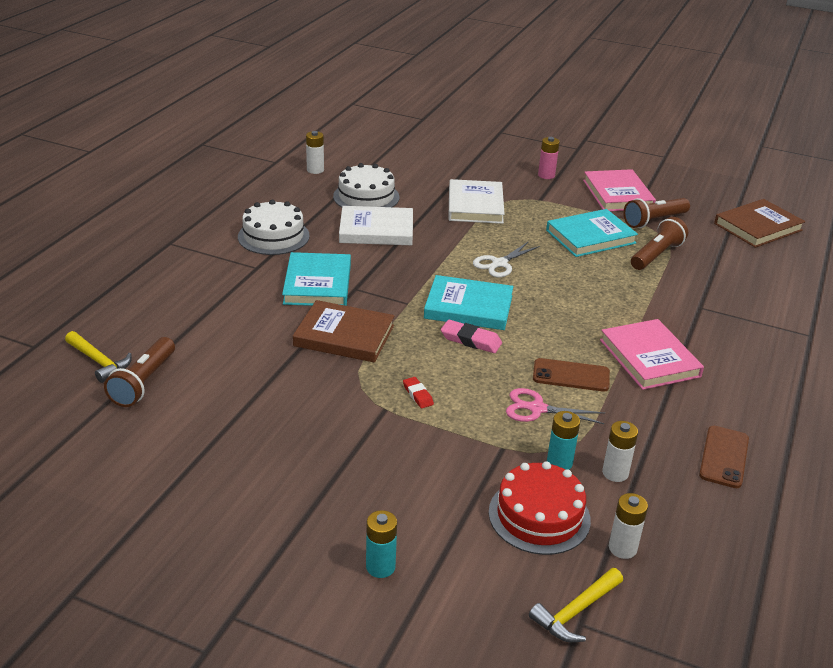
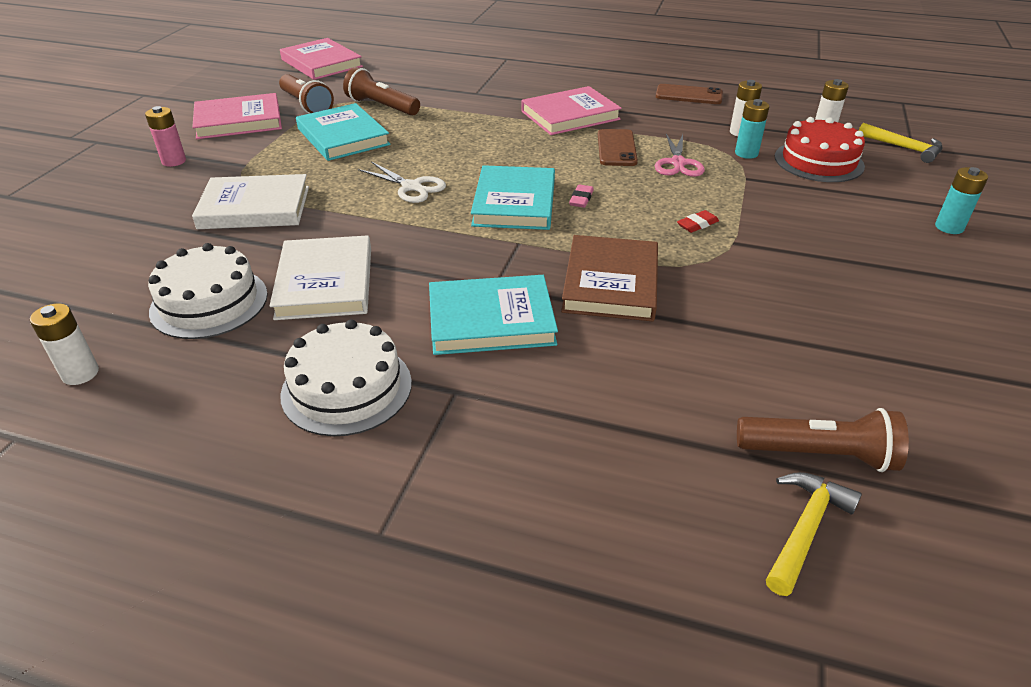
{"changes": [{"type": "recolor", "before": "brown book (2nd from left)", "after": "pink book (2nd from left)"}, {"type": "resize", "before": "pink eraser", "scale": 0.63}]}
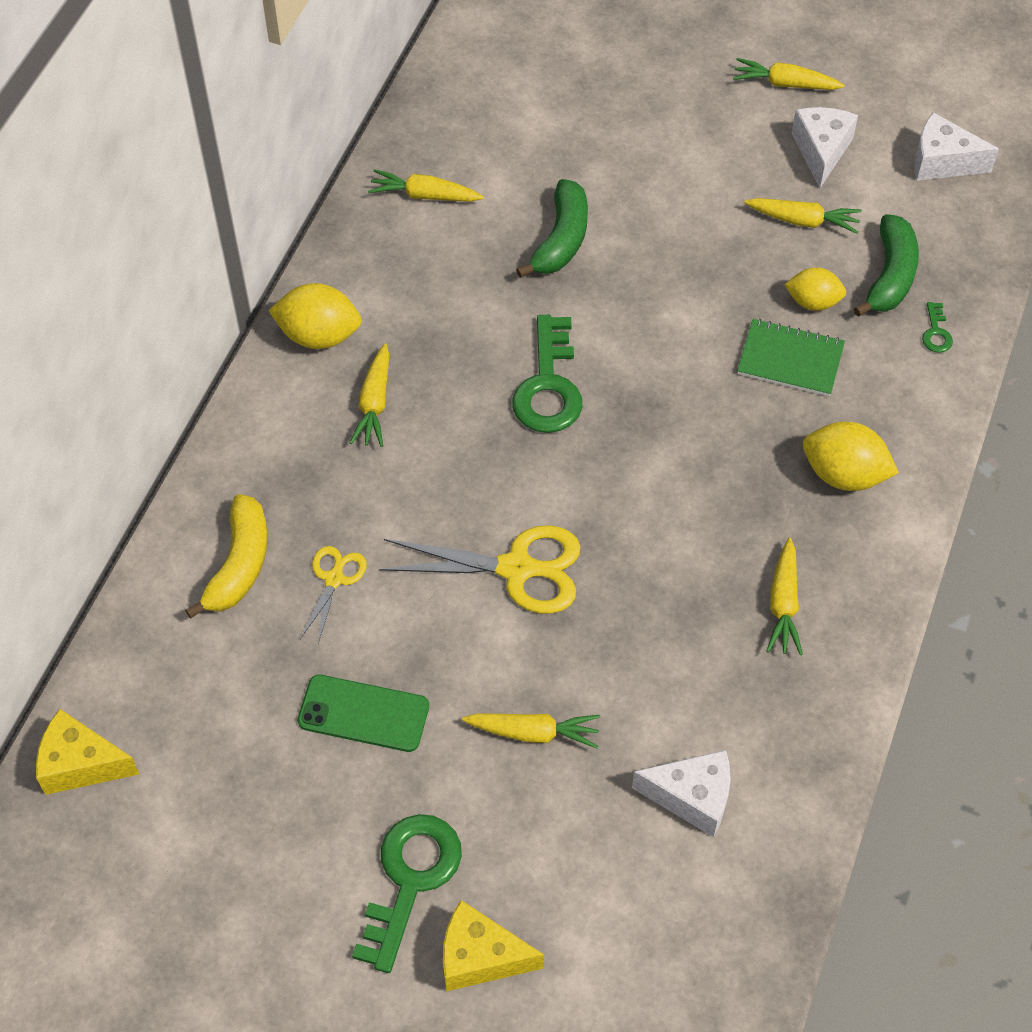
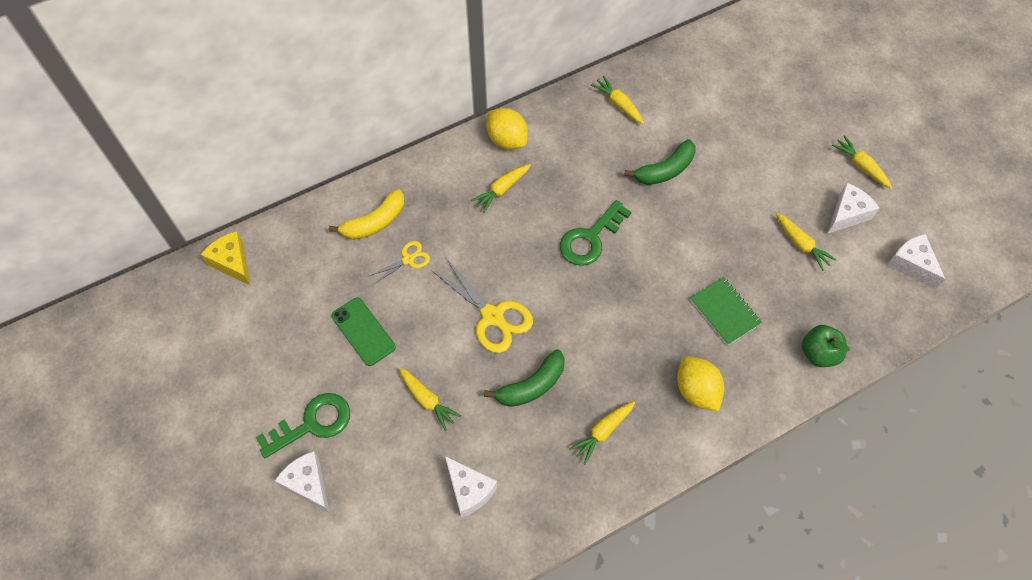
{"changes": [{"type": "delete", "before": "yellow lemon (2nd from left)"}, {"type": "move", "before": "green banana (2nd from left in the first image)", "after": "green banana (1st from left)"}, {"type": "replace", "before": "green key (3rd from left)", "after": "green apple"}, {"type": "recolor", "before": "yellow cheese (2nd from left)", "after": "white cheese (1st from left)"}]}
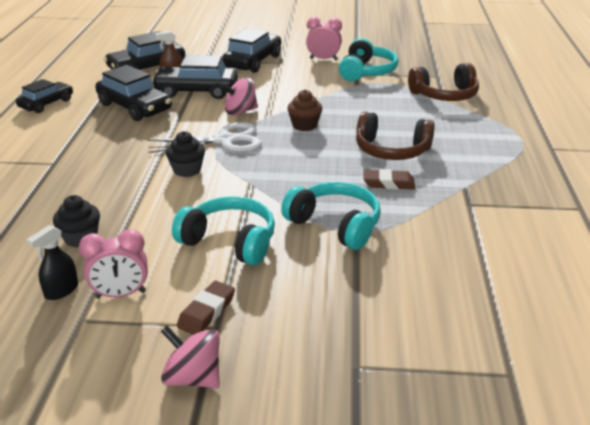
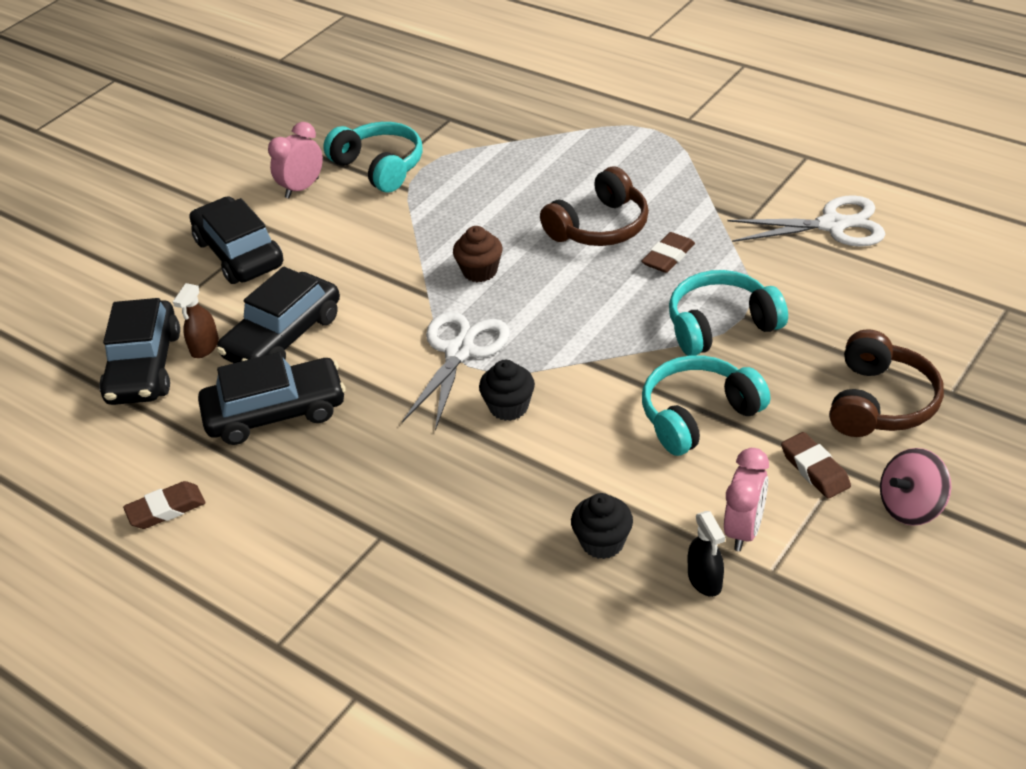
{"changes": [{"type": "delete", "before": "pink spinning top (2nd from left)"}, {"type": "insert", "after": "white scissors (2nd from left)"}, {"type": "move", "before": "brown headphones (2nd from left)"}, {"type": "replace", "before": "black car (1st from left)", "after": "brown eraser (1st from left)"}]}
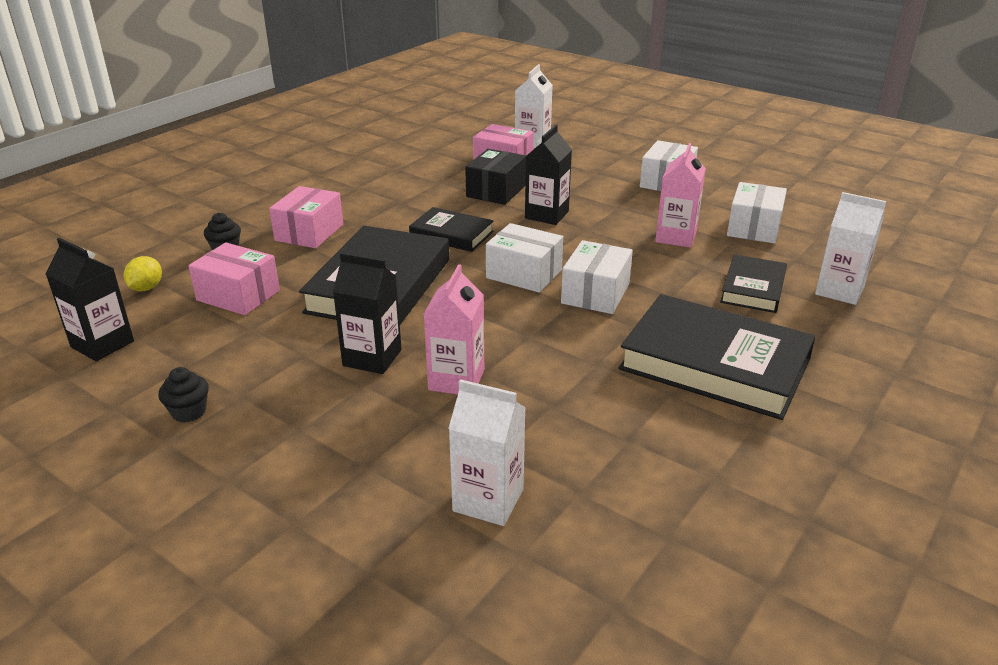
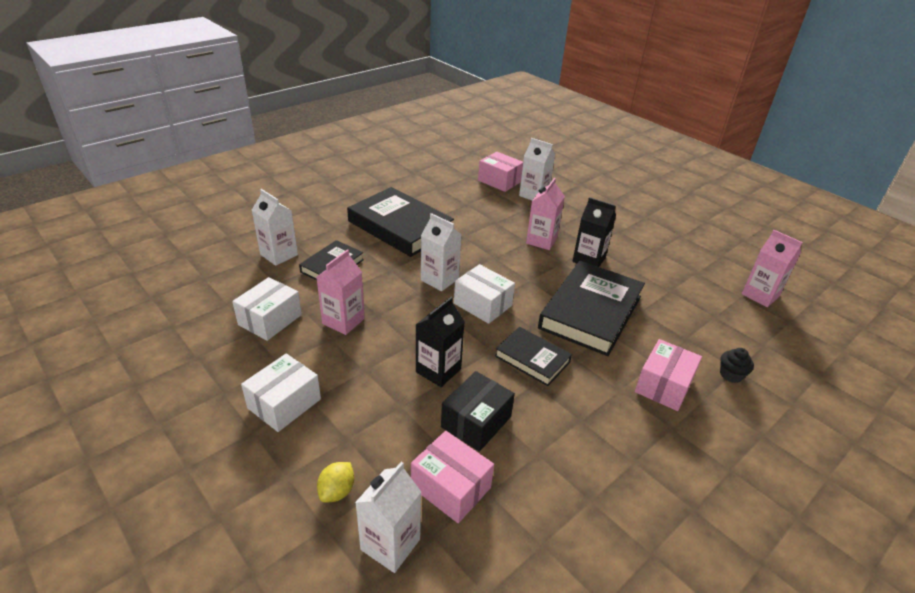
{"changes": [{"type": "delete", "before": "black cupcake (1st from left)"}, {"type": "move", "before": "yellow lemon"}, {"type": "move", "before": "pink box (1st from left in the first image)", "after": "pink box (2nd from left)"}, {"type": "replace", "before": "white box (2nd from left)", "after": "white carton (3rd from left)"}, {"type": "recolor", "before": "black carton (1st from left)", "after": "pink carton (3rd from left)"}]}
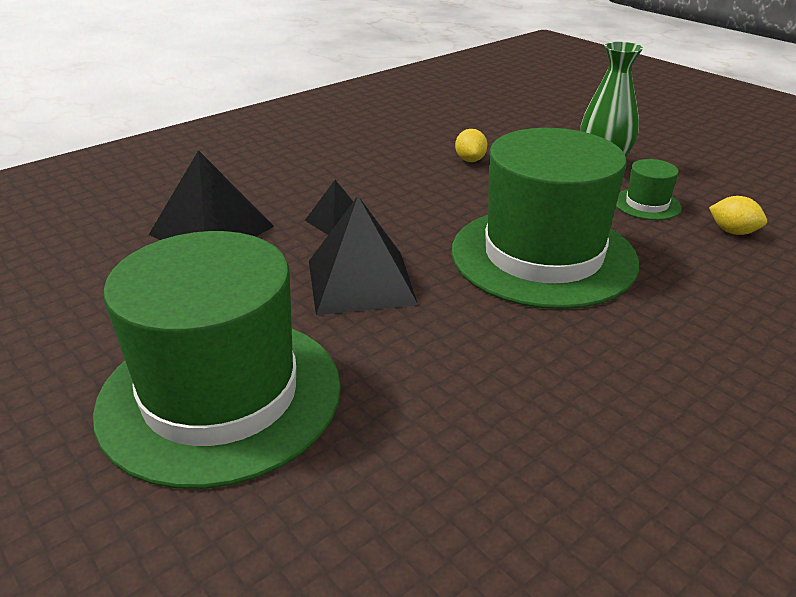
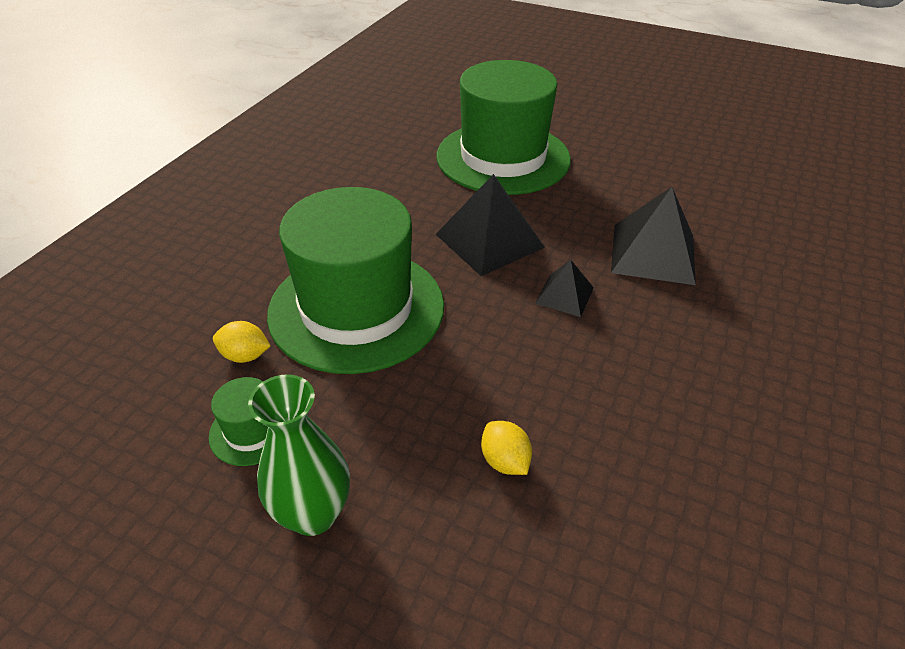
{"changes": [{"type": "move", "before": "yellow lemon (2nd from left in the first image)", "after": "yellow lemon (1st from left)"}]}
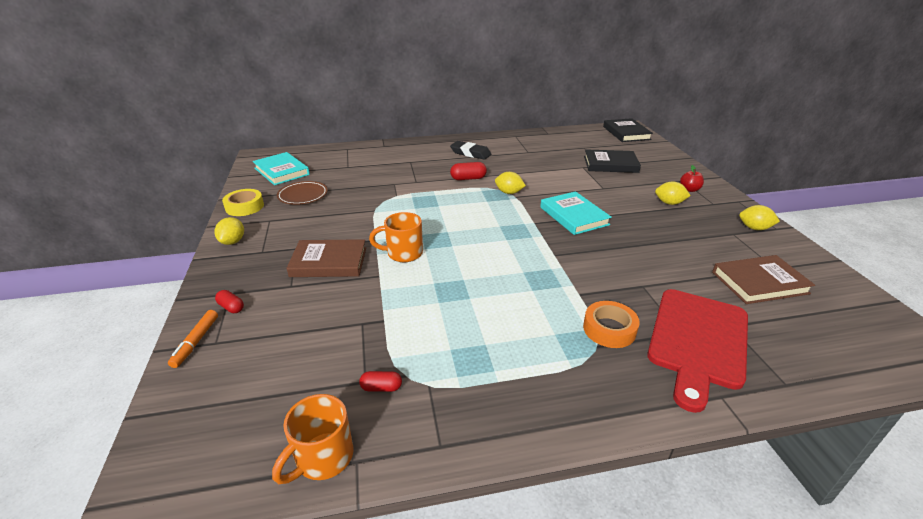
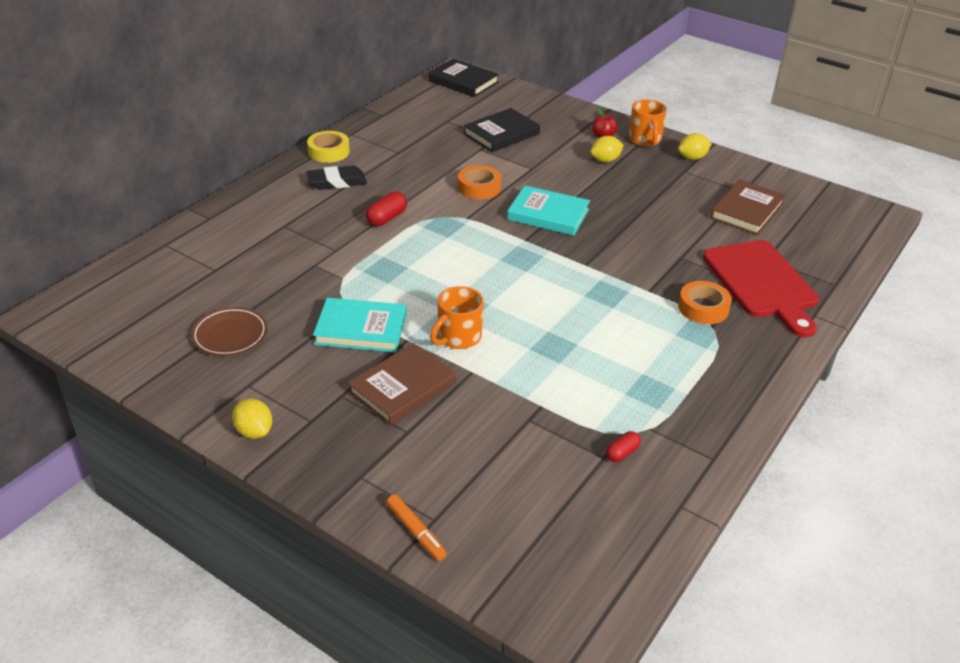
{"changes": [{"type": "delete", "before": "red capsule (1st from left)"}, {"type": "delete", "before": "yellow lemon (2nd from left)"}, {"type": "insert", "after": "orange tape (1st from left)"}, {"type": "move", "before": "yellow tape"}, {"type": "move", "before": "turquoise book (1st from left)"}, {"type": "move", "before": "orange mug (1st from left in the first image)", "after": "orange mug (2nd from left)"}]}
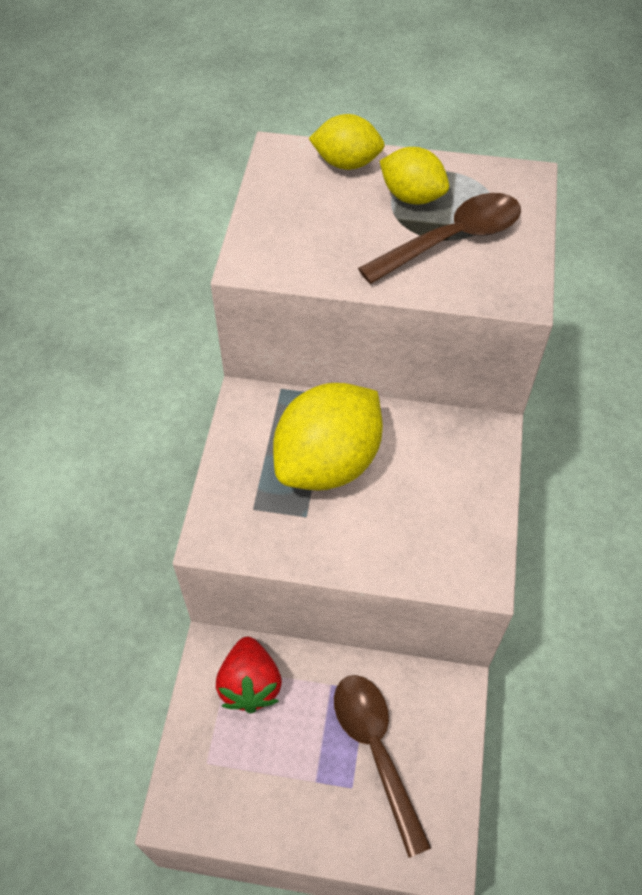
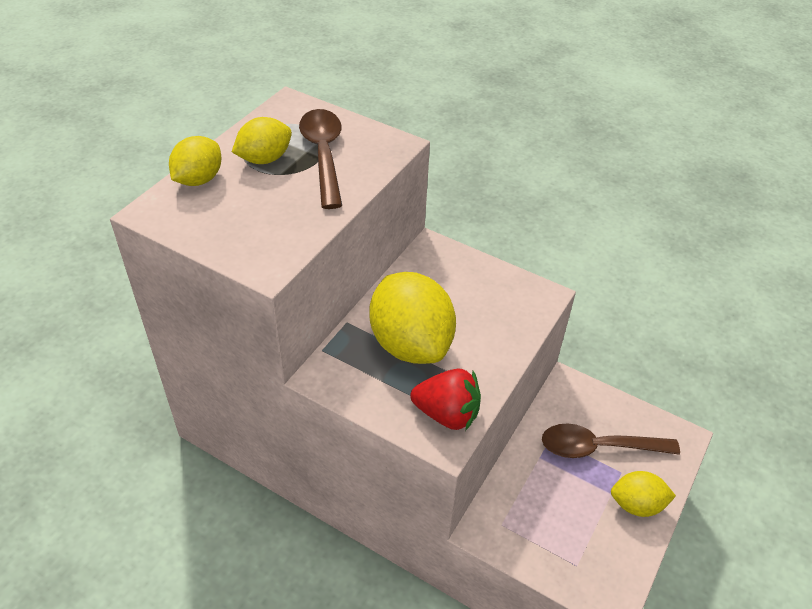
{"changes": [{"type": "insert", "after": "yellow lemon (4th from left)"}, {"type": "move", "before": "red strawberry"}]}
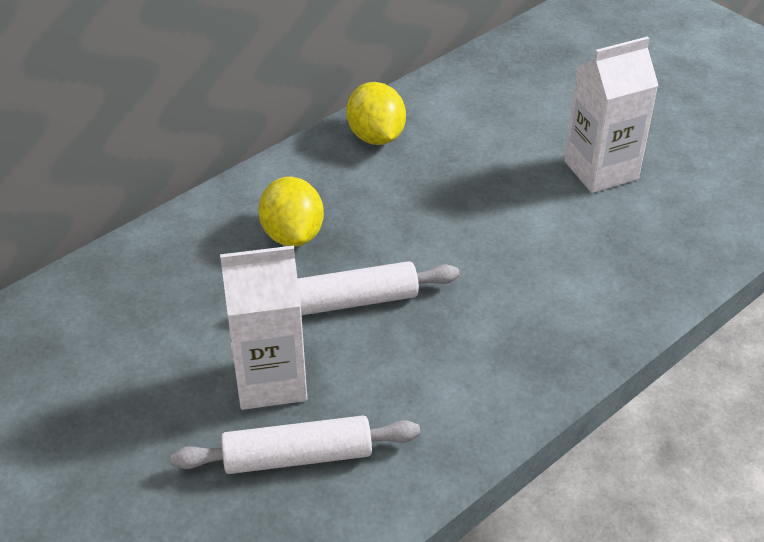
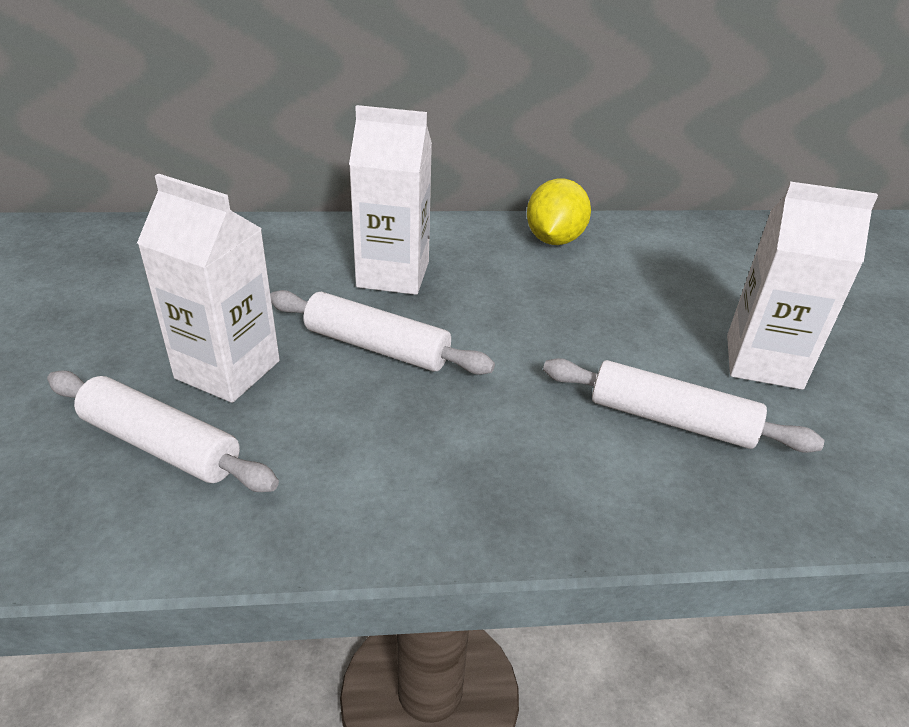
{"changes": [{"type": "insert", "after": "white rolling pin (3rd from left)"}, {"type": "replace", "before": "yellow lemon (1st from left)", "after": "white carton (2nd from left)"}]}
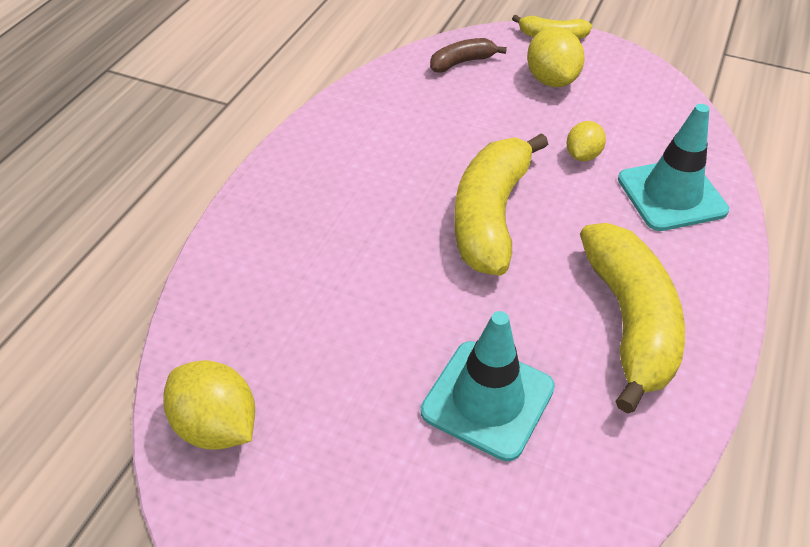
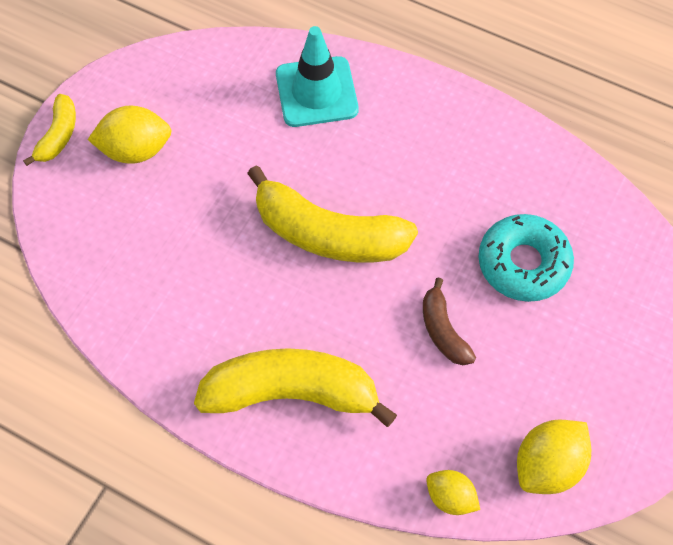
{"changes": [{"type": "move", "before": "brown banana"}, {"type": "move", "before": "yellow lemon (3rd from left in the first image)", "after": "yellow lemon (2nd from left)"}, {"type": "move", "before": "yellow banana (3rd from left in the first image)", "after": "yellow banana (2nd from left)"}, {"type": "replace", "before": "turquoise traffic cone (1st from left)", "after": "turquoise donut"}]}
